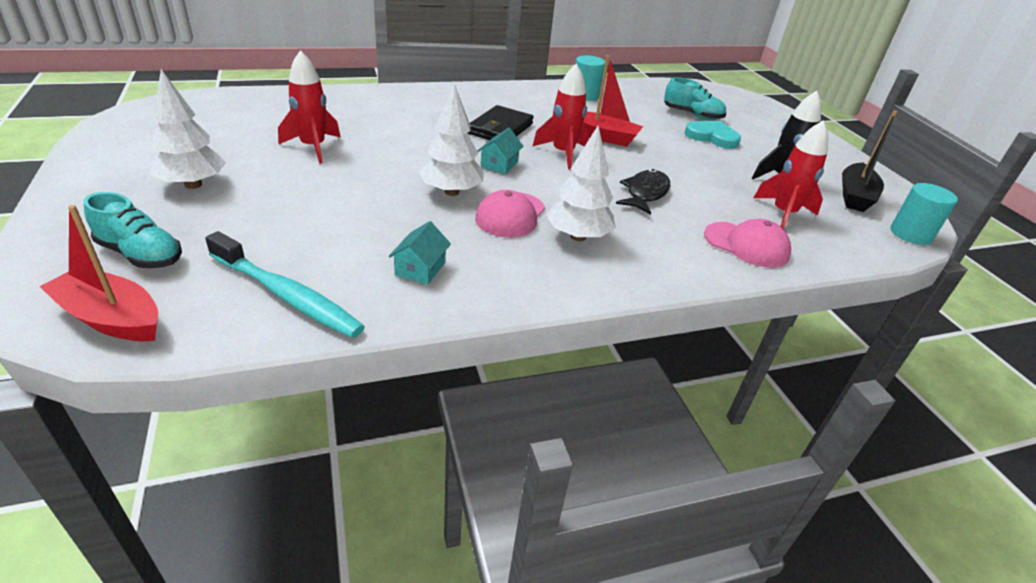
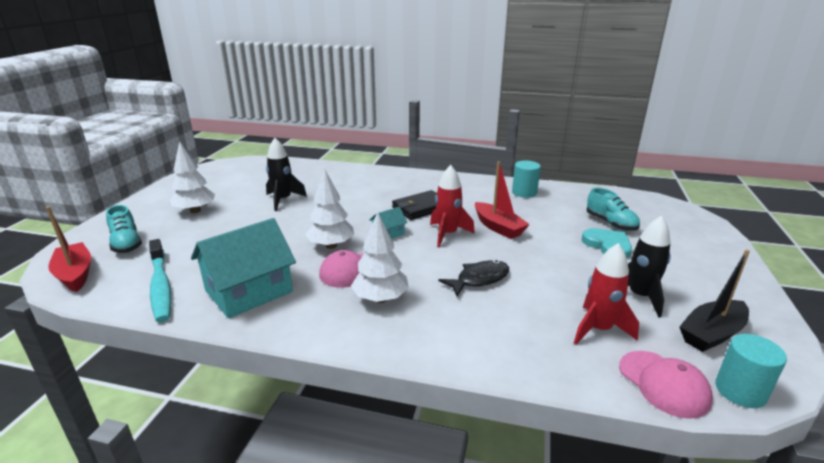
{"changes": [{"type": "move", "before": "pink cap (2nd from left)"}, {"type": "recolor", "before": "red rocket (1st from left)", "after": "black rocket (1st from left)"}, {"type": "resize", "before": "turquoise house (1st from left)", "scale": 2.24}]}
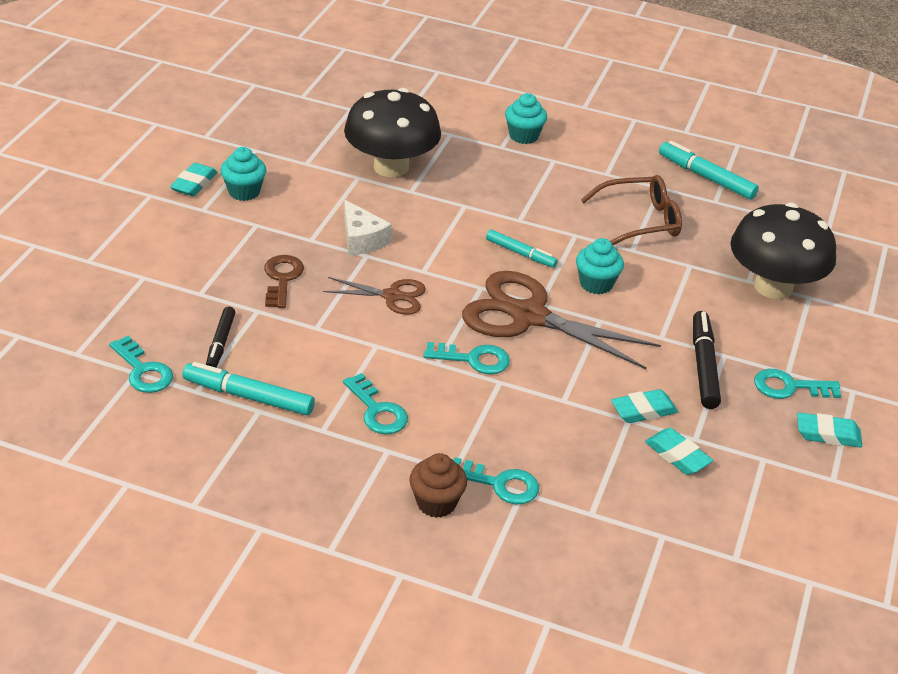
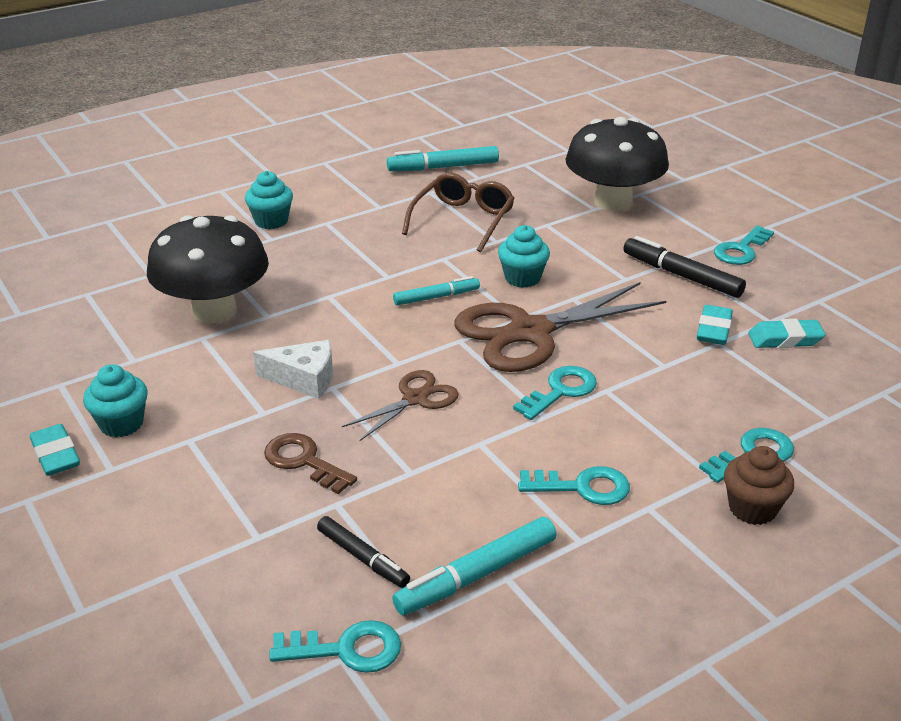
{"changes": [{"type": "delete", "before": "turquoise eraser (4th from left)"}]}
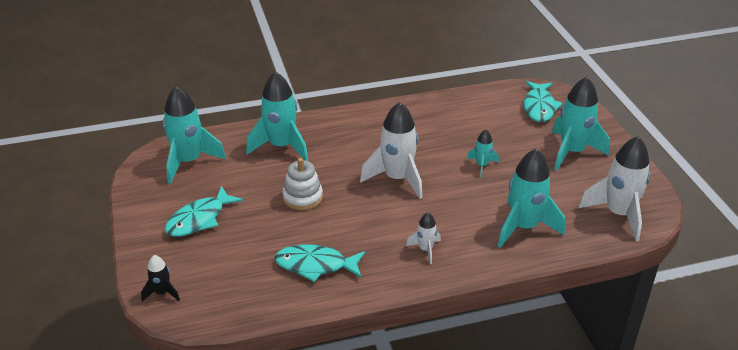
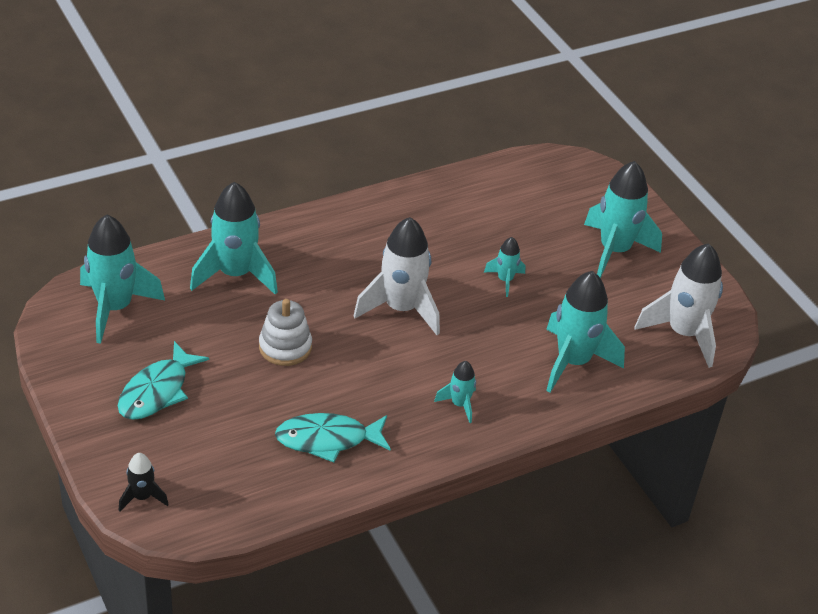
{"changes": [{"type": "delete", "before": "turquoise fish (3rd from left)"}, {"type": "recolor", "before": "white rocket (2nd from left)", "after": "turquoise rocket (3rd from left)"}]}
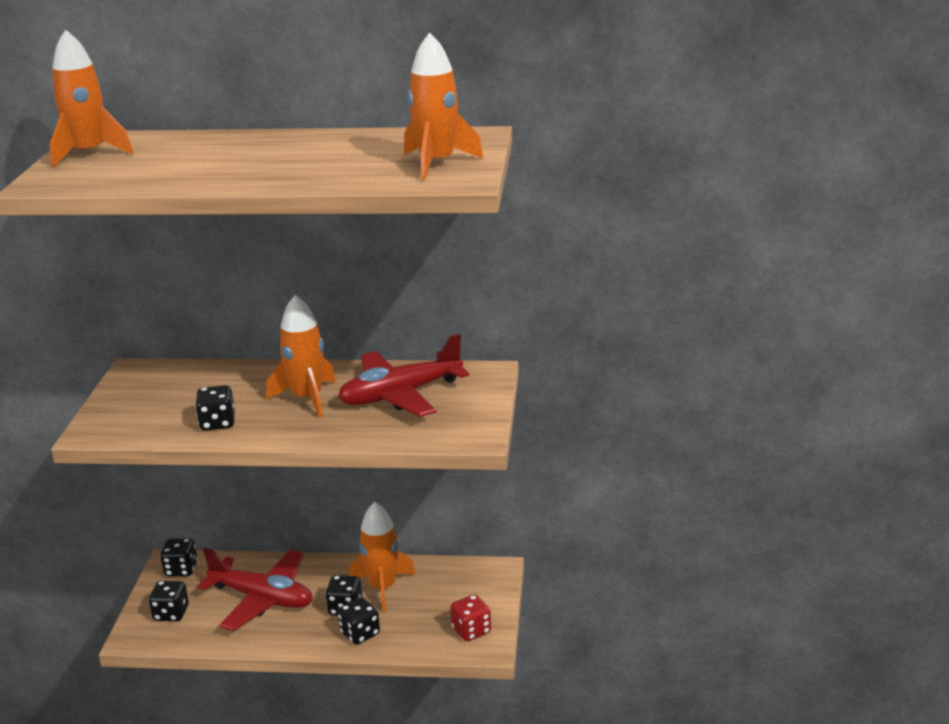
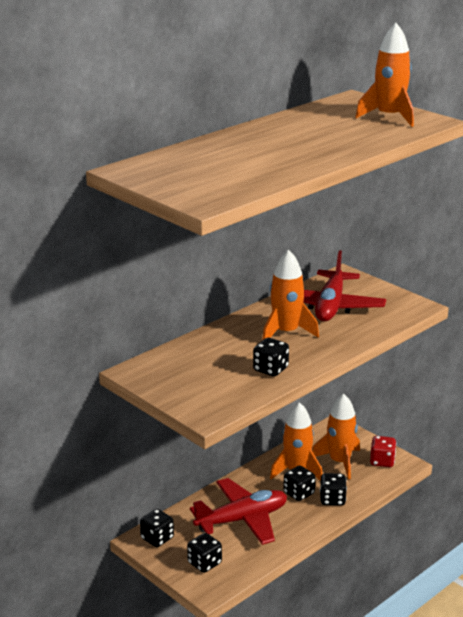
{"changes": [{"type": "move", "before": "orange rocket (1st from left in the first image)", "after": "orange rocket (3rd from left)"}]}
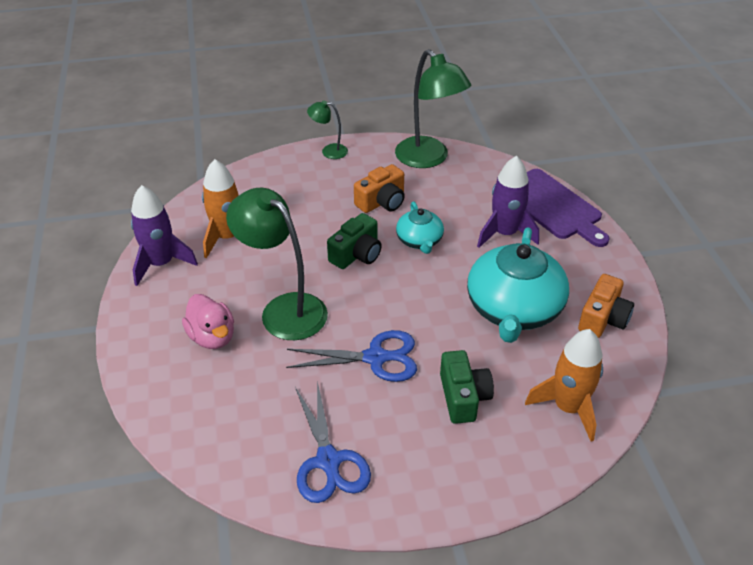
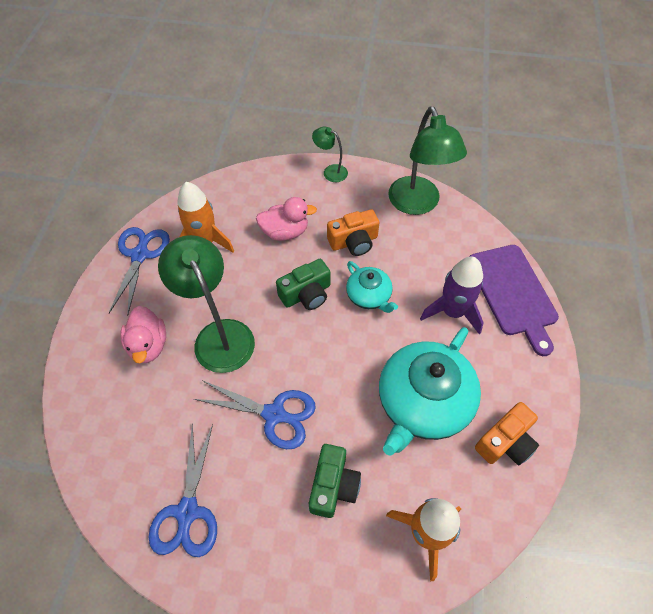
{"changes": [{"type": "insert", "after": "pink duck (2nd from left)"}, {"type": "replace", "before": "purple rocket (1st from left)", "after": "blue scissors (1st from left)"}, {"type": "rotate", "before": "turquoise teapot (1st from left)", "turn": -45}]}
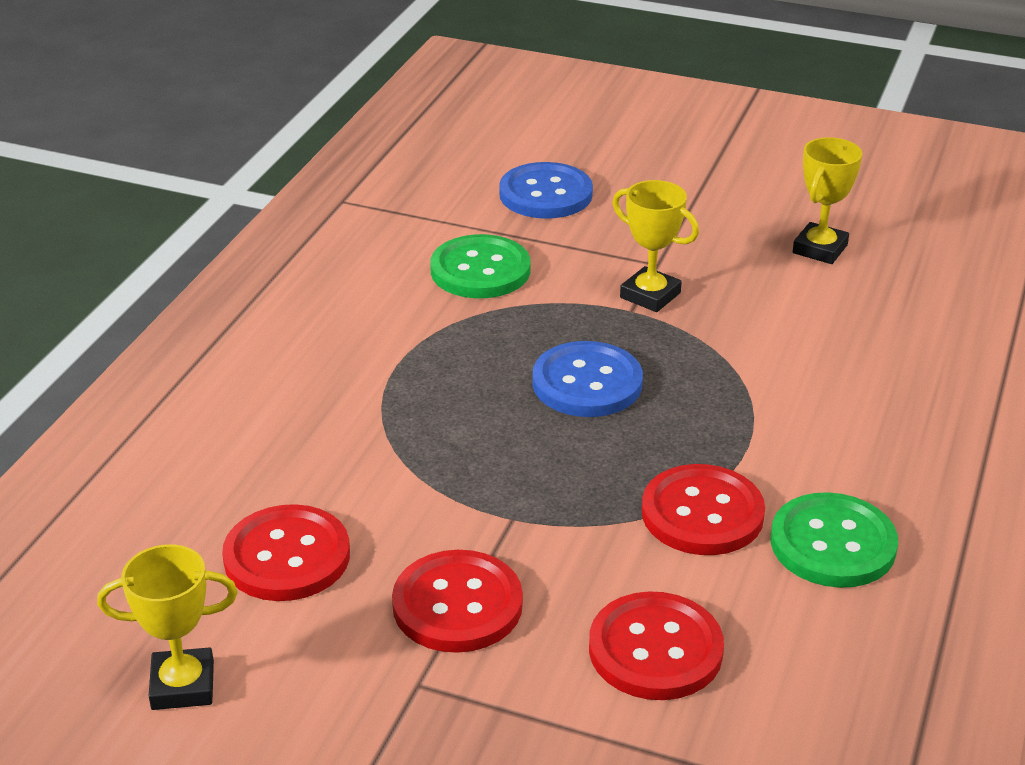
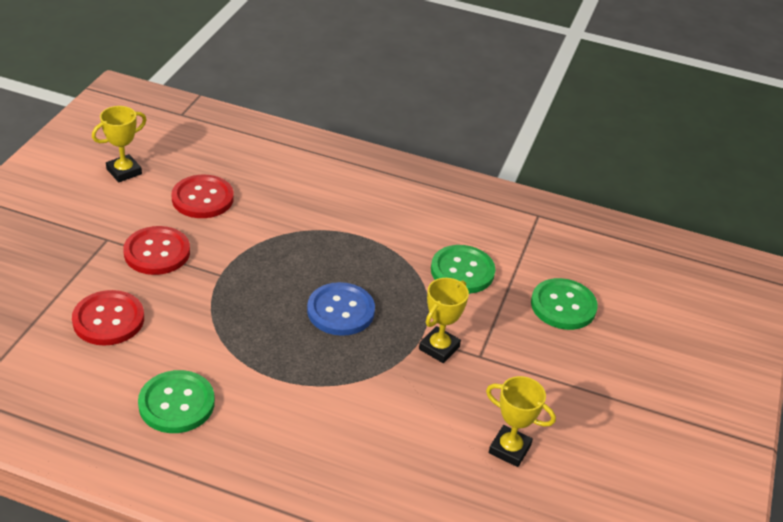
{"changes": [{"type": "delete", "before": "red button (4th from left)"}, {"type": "recolor", "before": "blue button (1st from left)", "after": "green button (3rd from left)"}, {"type": "rotate", "before": "yellow trophy (1st from left)", "turn": 60}]}
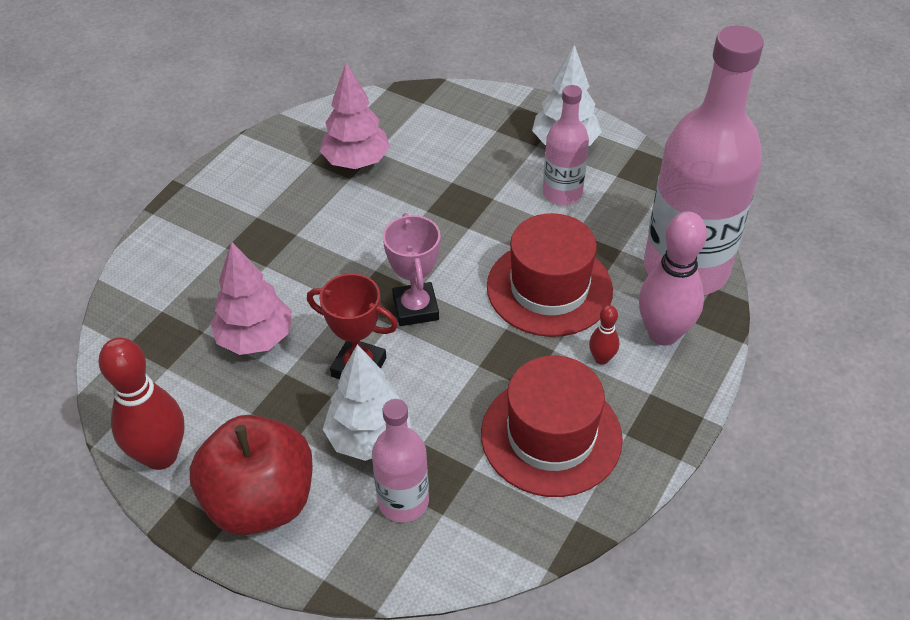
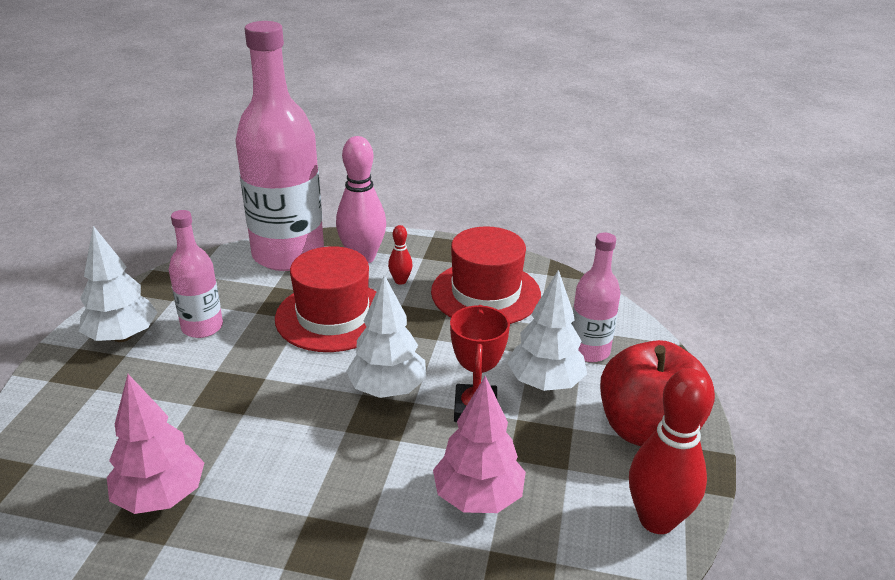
{"changes": [{"type": "replace", "before": "pink trophy", "after": "white tree (2nd from left)"}]}
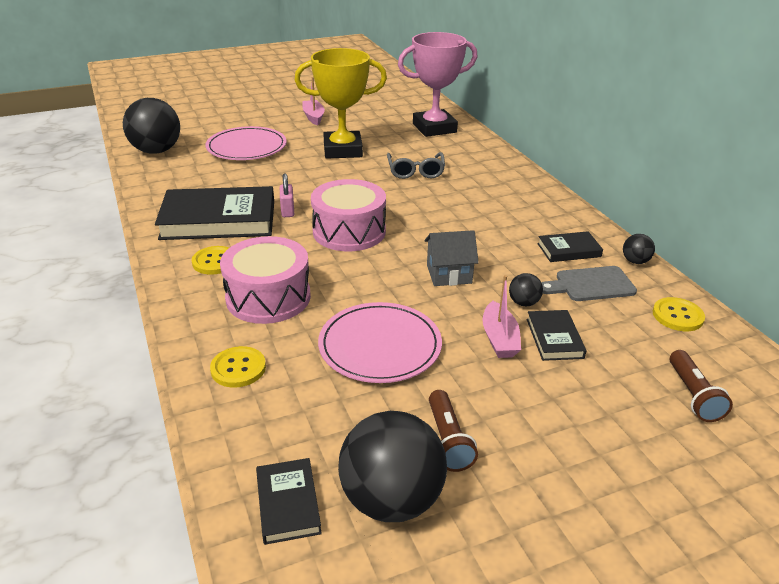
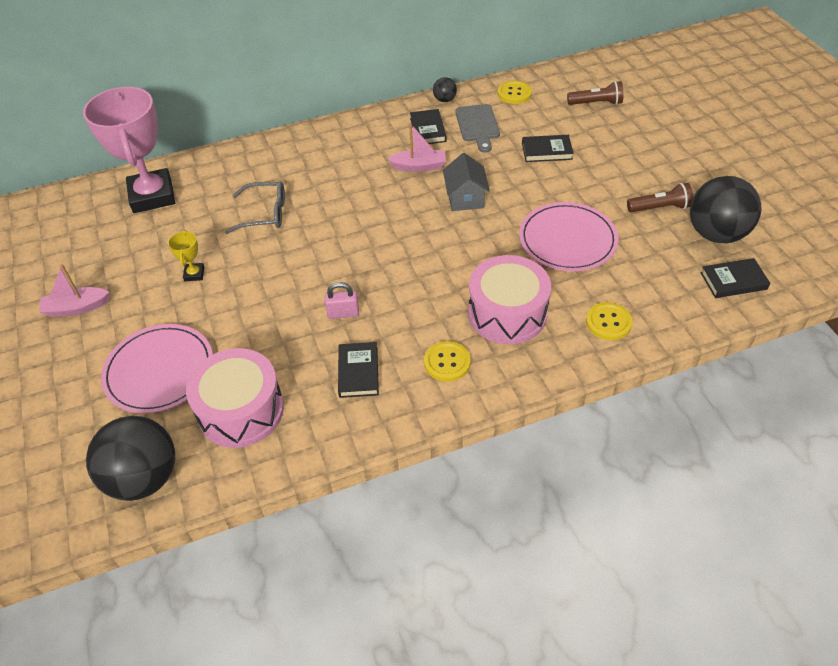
{"changes": [{"type": "delete", "before": "black ball (3rd from left)"}, {"type": "move", "before": "pink drum (2nd from left in the first image)", "after": "pink drum (1st from left)"}, {"type": "move", "before": "pink boat (2nd from left)"}, {"type": "resize", "before": "black book (1st from left)", "scale": 0.48}, {"type": "resize", "before": "yellow trophy", "scale": 0.4}]}
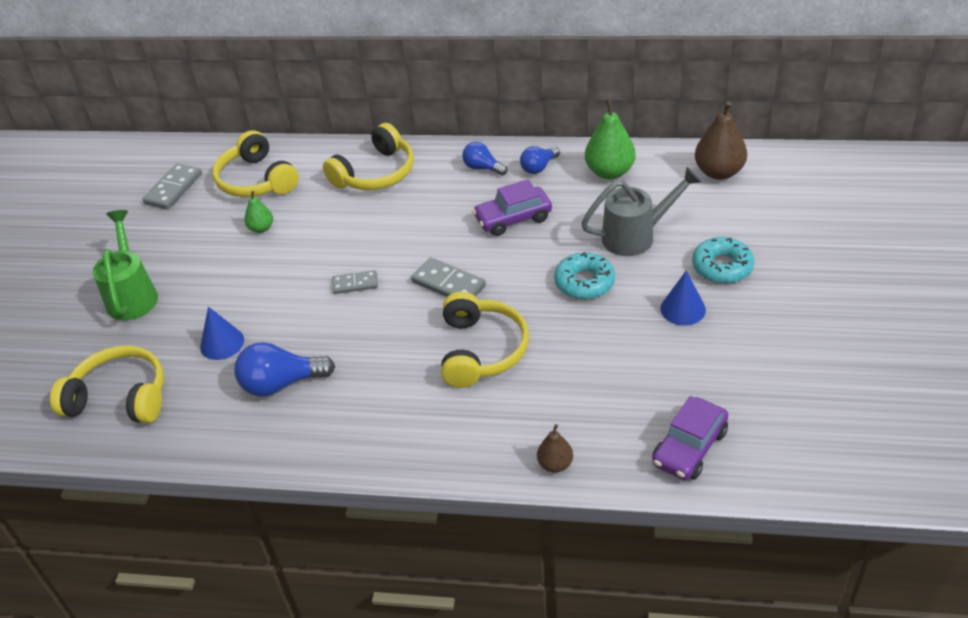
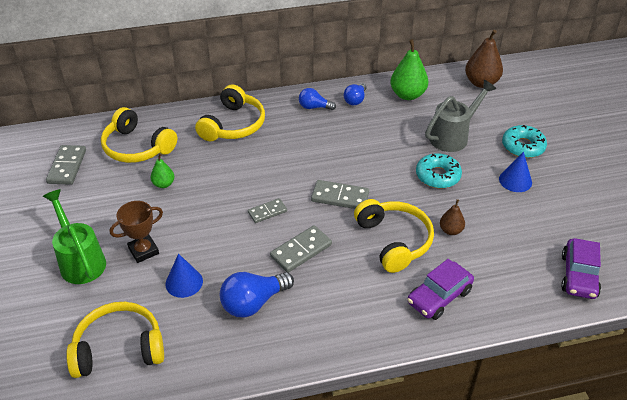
{"changes": [{"type": "insert", "after": "brown trophy"}, {"type": "insert", "after": "grey domino (3rd from left)"}, {"type": "move", "before": "purple car (1st from left)"}, {"type": "move", "before": "brown pear (1st from left)"}]}
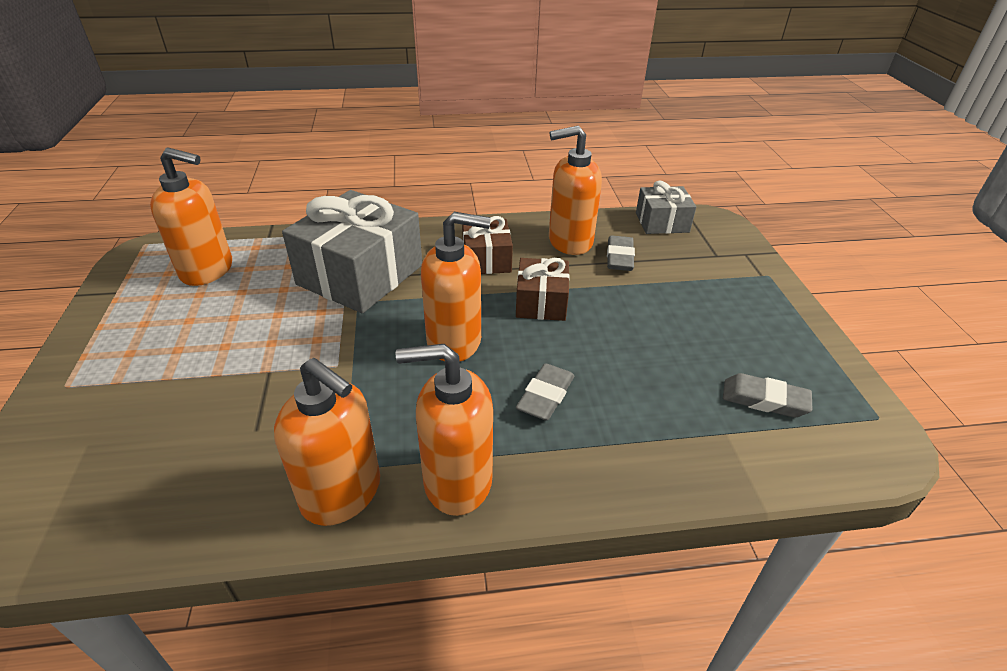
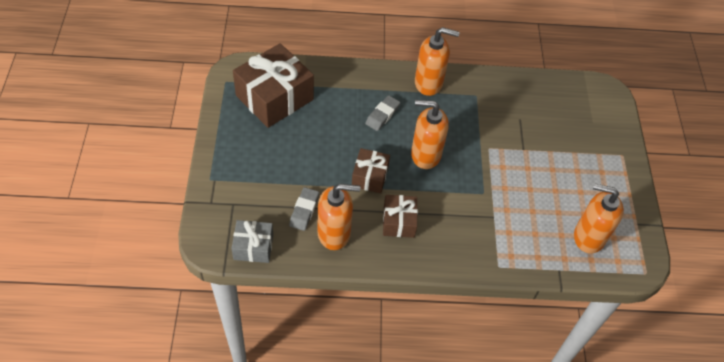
{"changes": [{"type": "delete", "before": "orange soap dispenser (2nd from left)"}, {"type": "delete", "before": "grey gift (1st from left)"}, {"type": "replace", "before": "grey eraser (3rd from left)", "after": "brown gift (1st from left)"}]}
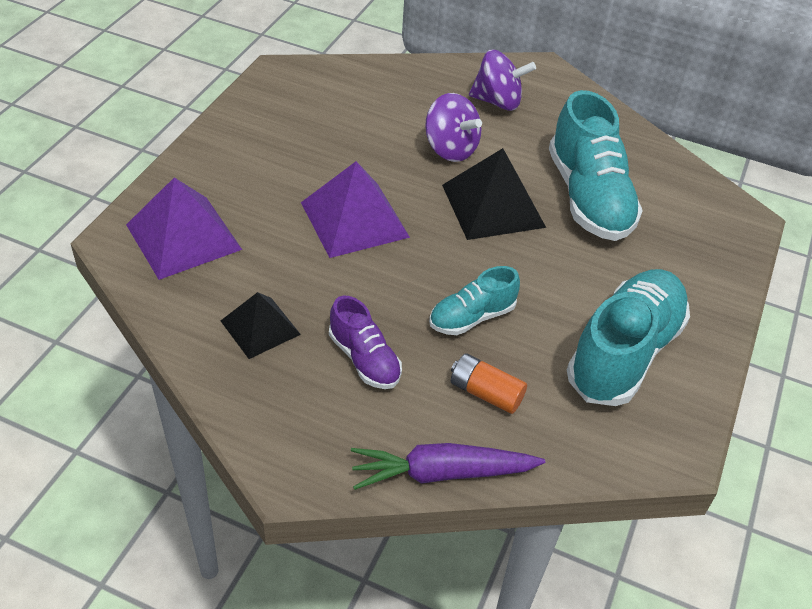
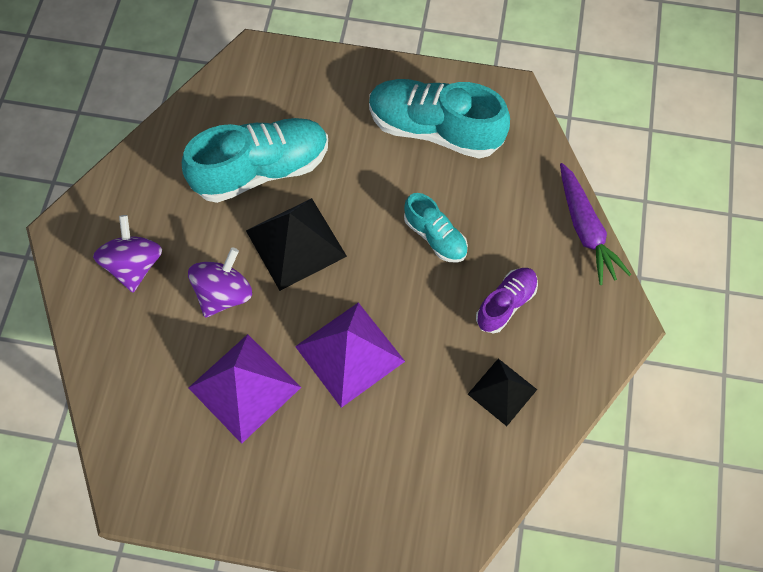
{"changes": [{"type": "delete", "before": "orange battery"}, {"type": "move", "before": "purple pyramid (1st from left)"}]}
